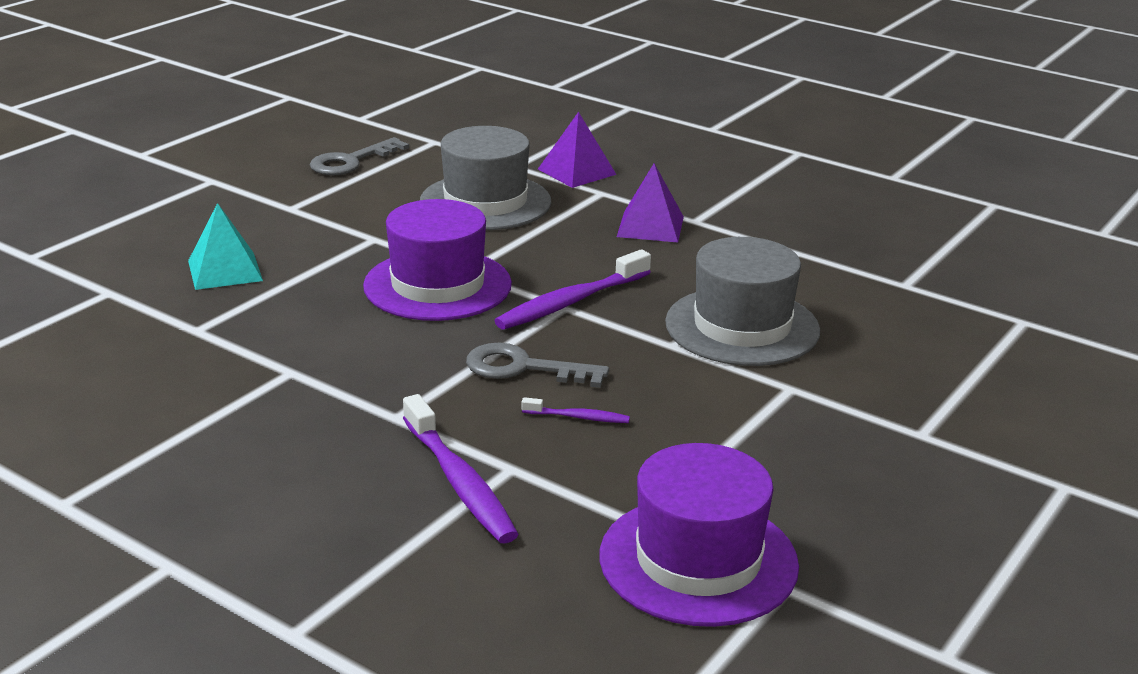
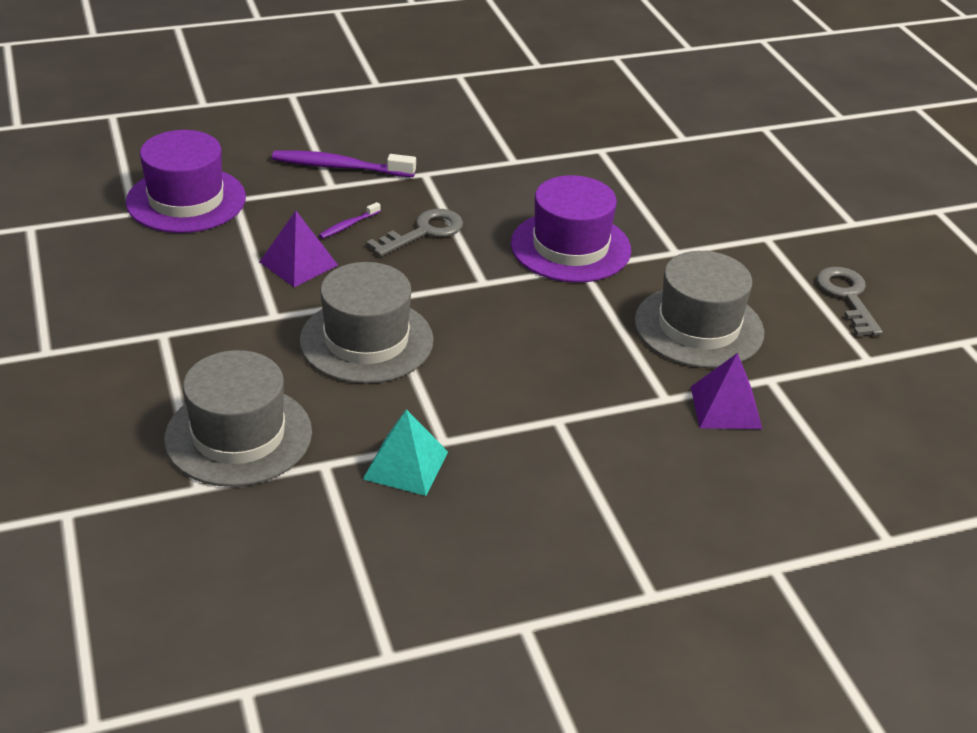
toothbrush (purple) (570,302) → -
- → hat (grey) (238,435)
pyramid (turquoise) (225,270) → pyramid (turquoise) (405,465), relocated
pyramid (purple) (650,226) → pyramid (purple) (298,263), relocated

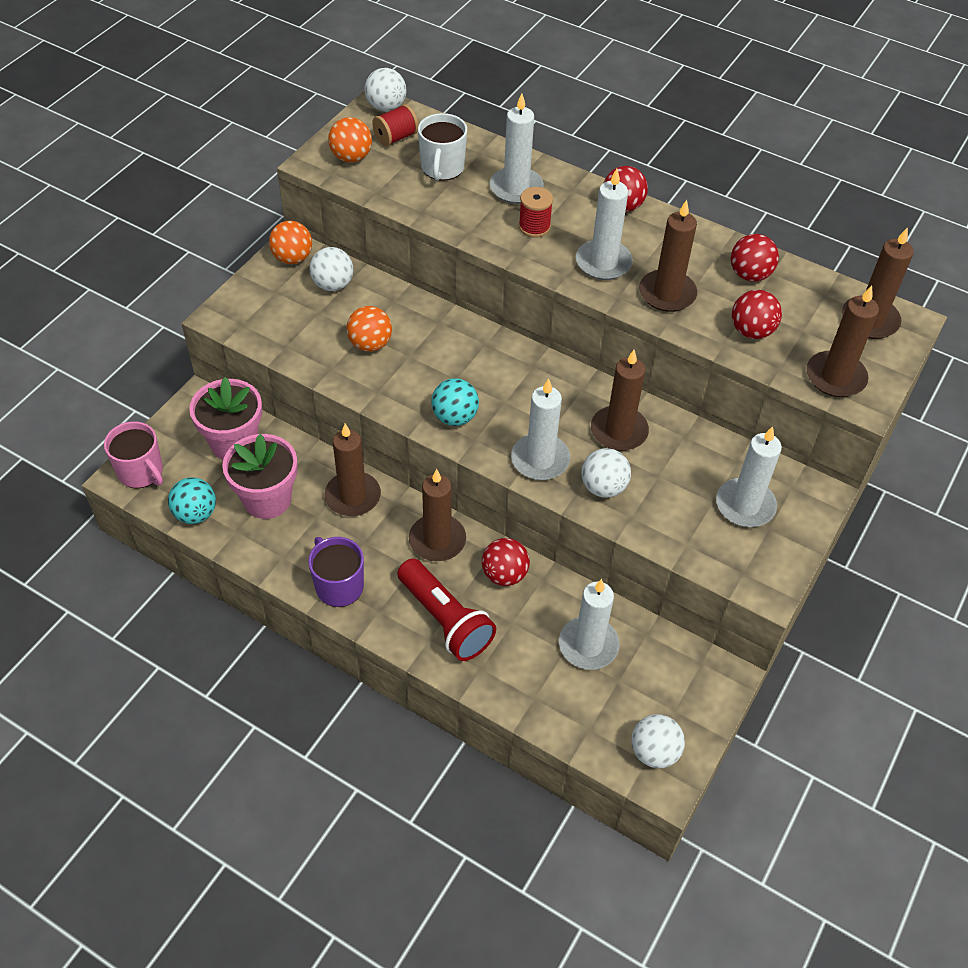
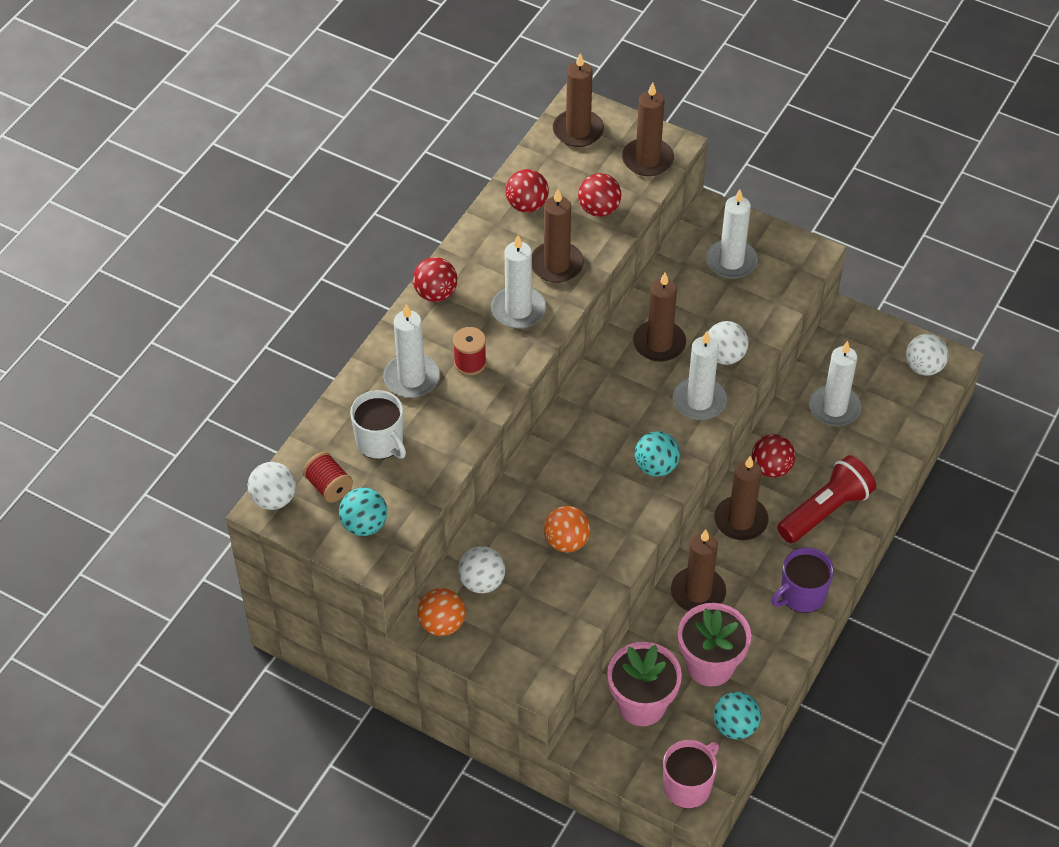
ball (orange) (351,157) → ball (turquoise) (364,525)
mug (white) (442,168) → mug (white) (380,442), 45 degrees clockwise

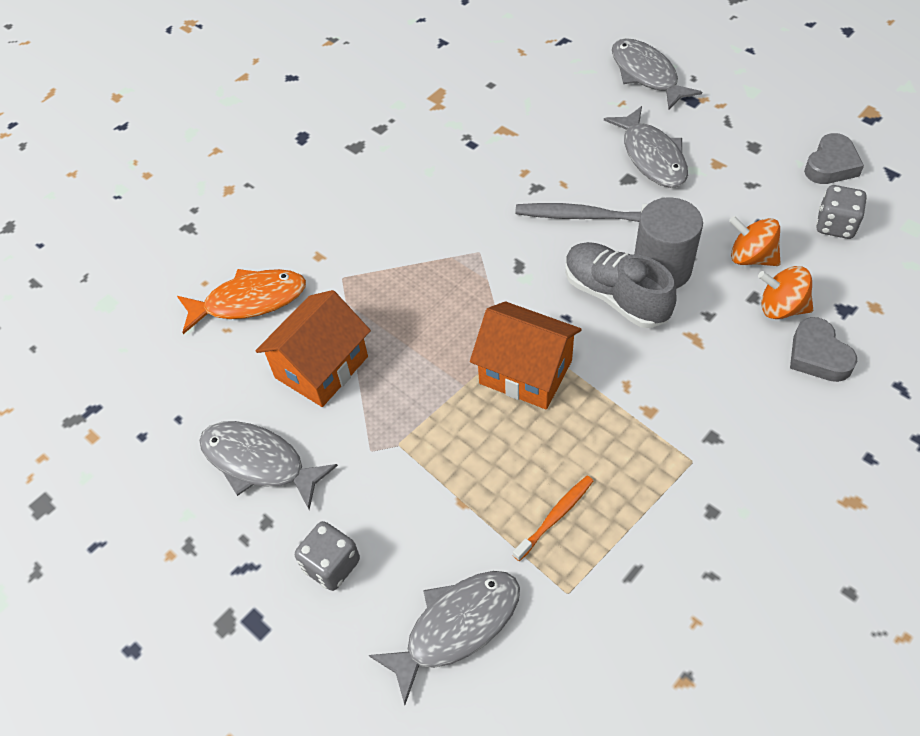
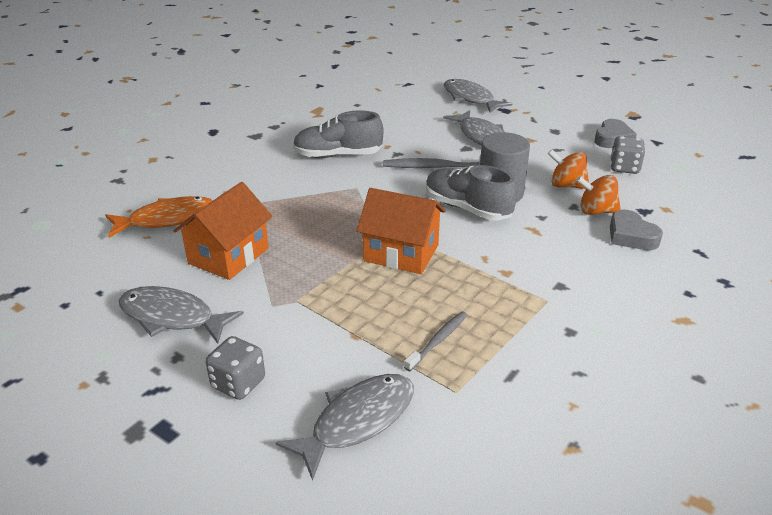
- → shoe (grey) (338,155)
toothbrush (orange) (555,517) → toothbrush (grey) (438,341)

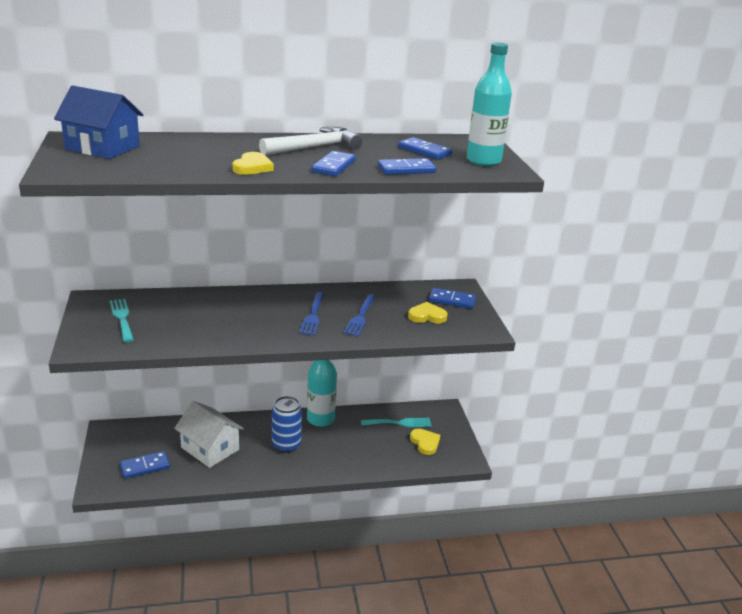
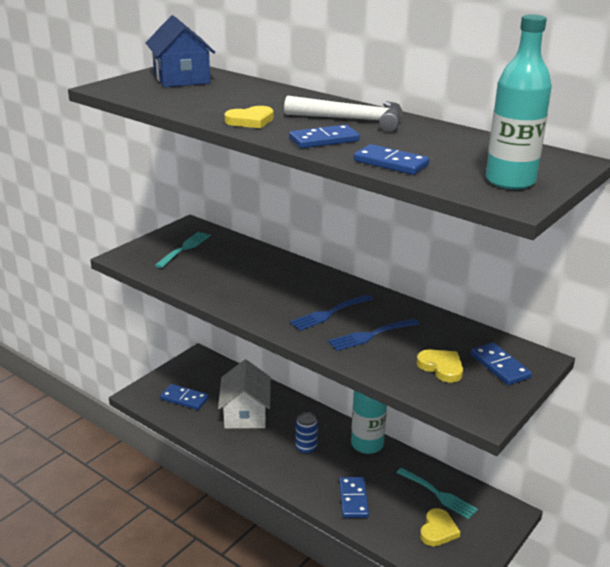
domino (blue) (424,151) → domino (blue) (353,499), relocated
can (blue) (286,445) → can (blue) (306,448), x0.66

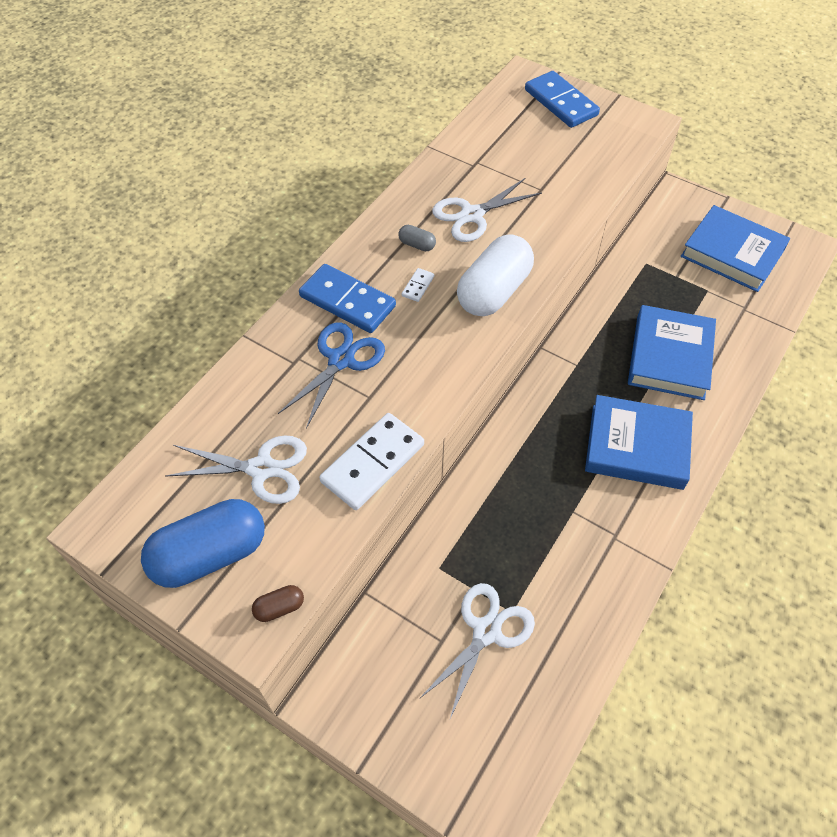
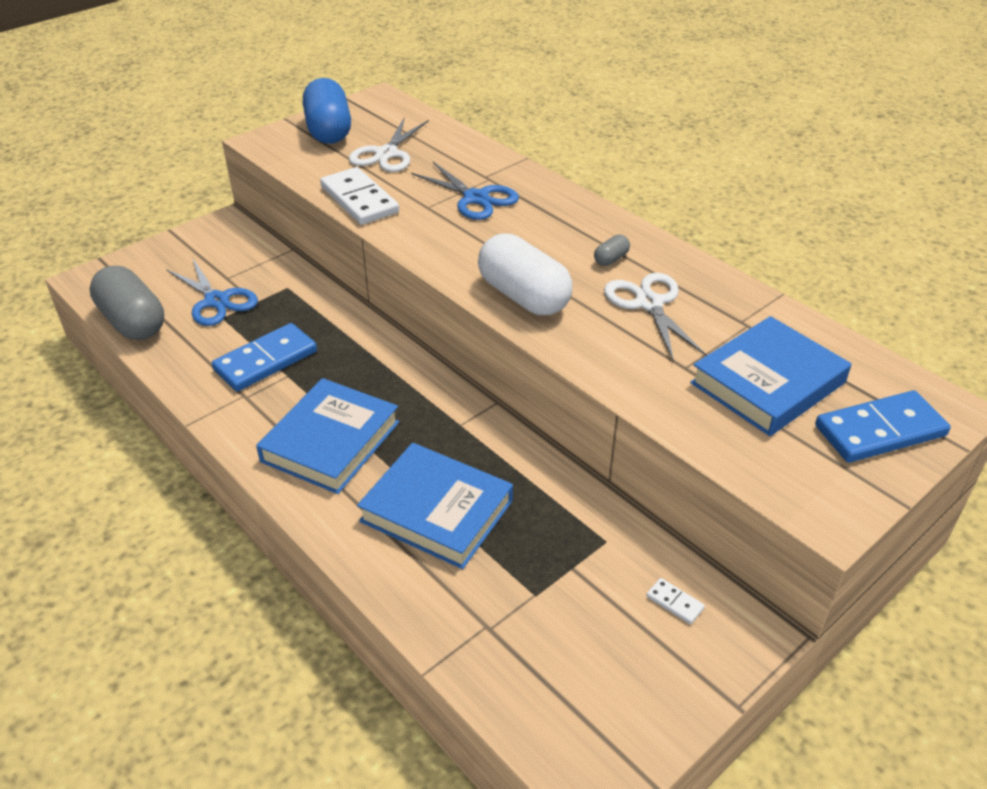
capsule (brown) (279,608) → -
- → capsule (grey) (133,322)
domino (blue) (347,301) → domino (blue) (266,360), relocated
domino (white) (418,286) → domino (white) (675,602), relocated
book (blue) (732,253) → book (blue) (768,383), relocated
scissors (white) (487,631) → scissors (blue) (216,301)

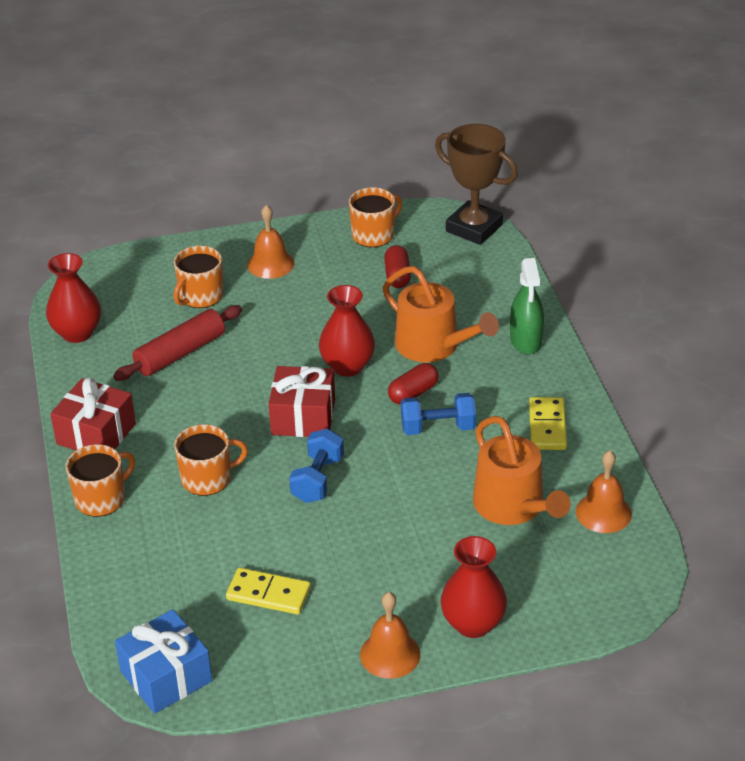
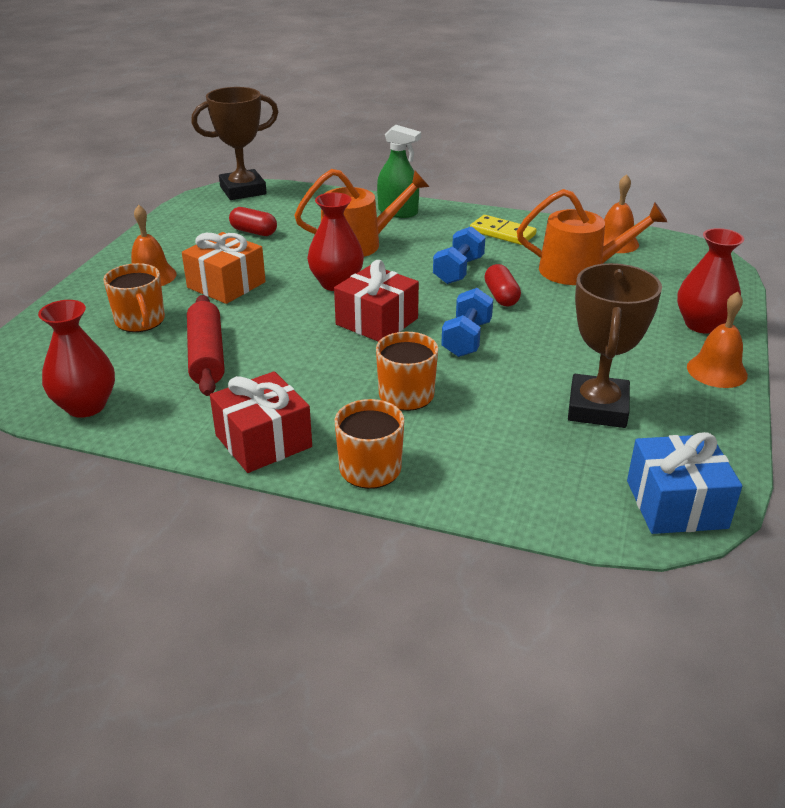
mug (orange) (374,235) → -
- → gift (orange) (226,285)
capsule (red) (413,393) → capsule (red) (501,296), relocated
domino (yellow) (268,594) → trophy (brown) (597,408)
dumbbell (blue) (318,479) → dumbbell (blue) (466,339), 60 degrees clockwise

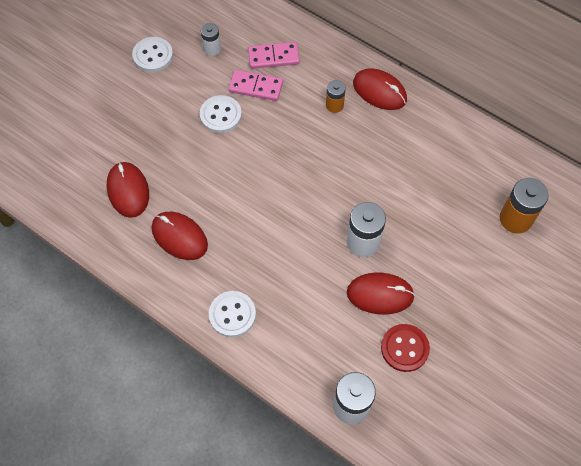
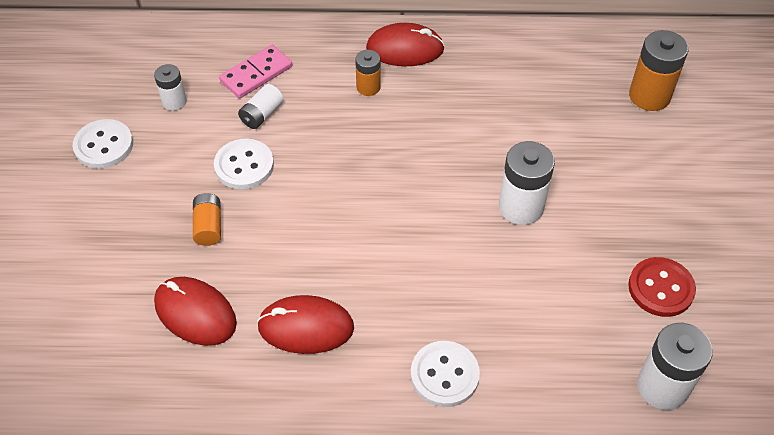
mouse (red) (380,294) → -
- → battery (orange) (208,226)
domino (pink) (256,87) → battery (white) (262,114)

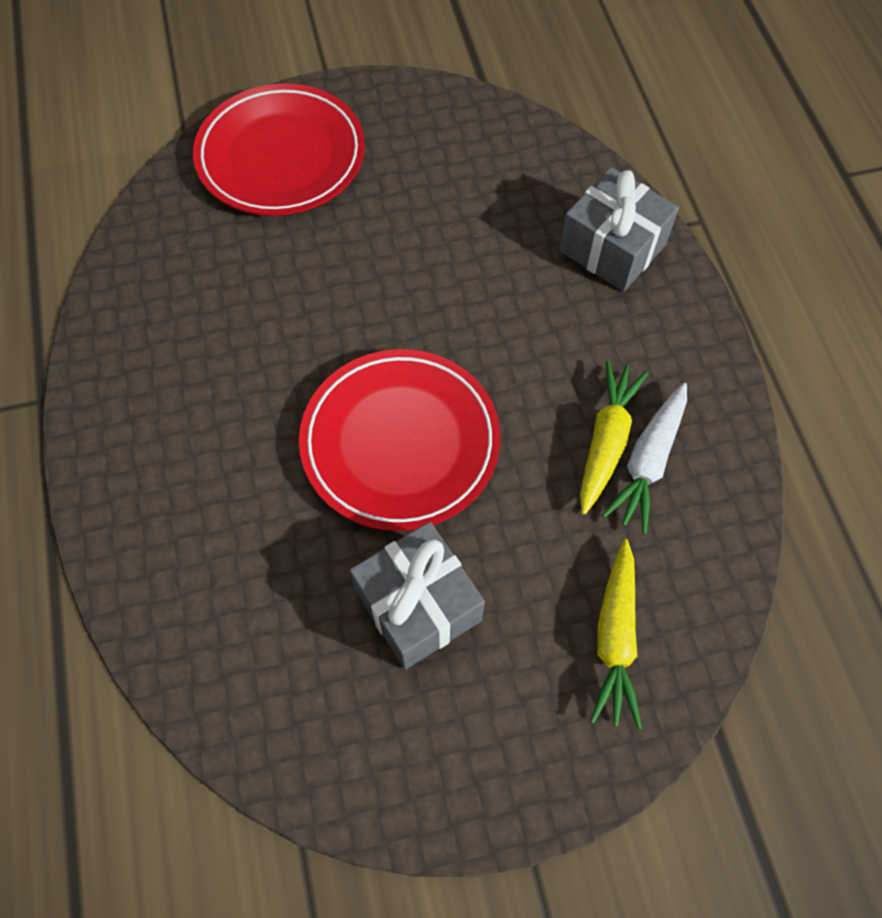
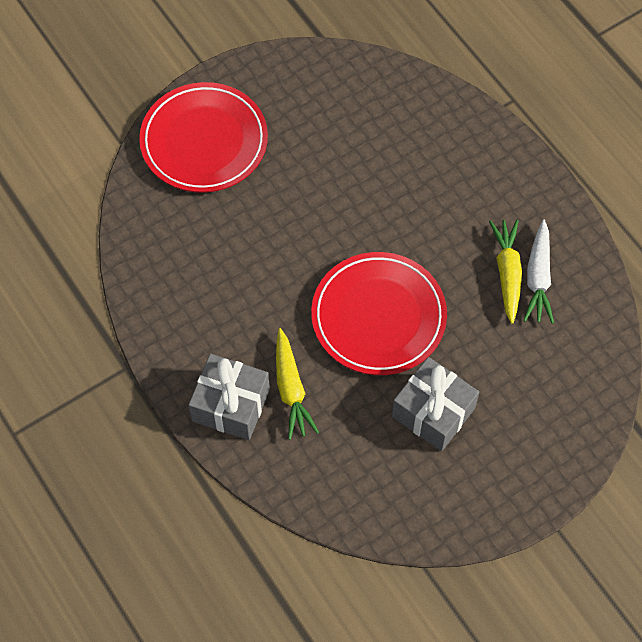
gift (grey) (612,248) → gift (grey) (231,405), relocated
carrot (yellow) (615,638) → carrot (yellow) (291,389), relocated

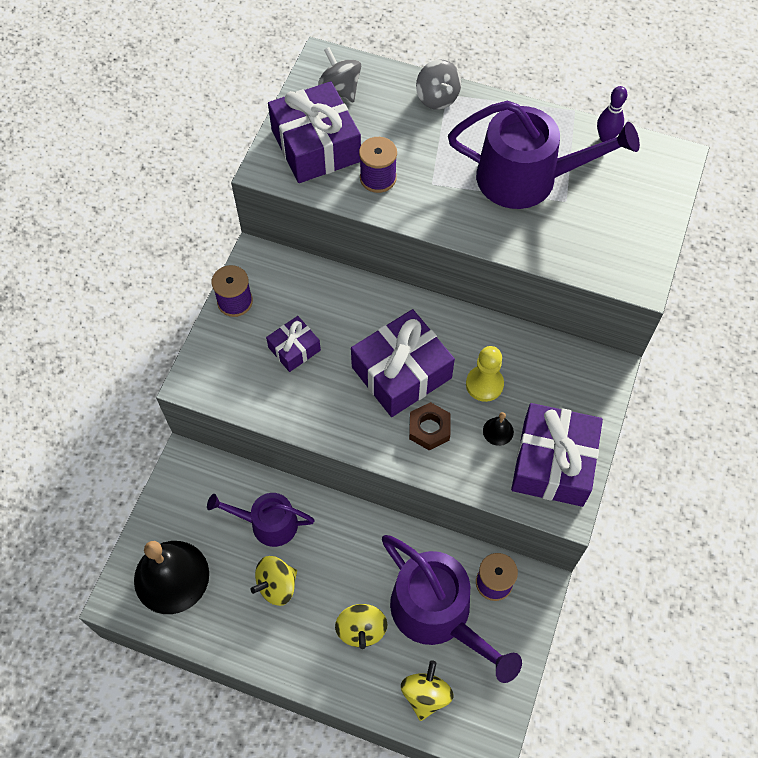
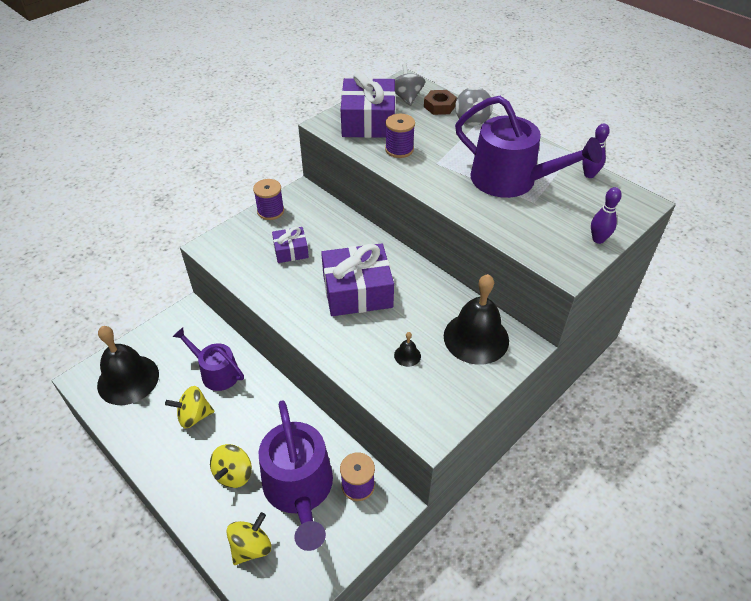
pawn (yellow) (484,384) → -
gift (purple) (553,463) → -
- → bell (black) (476,338)
- → bowling pin (purple) (598,239)
nut (brown) (429,429) → nut (brown) (439,106), relocated

